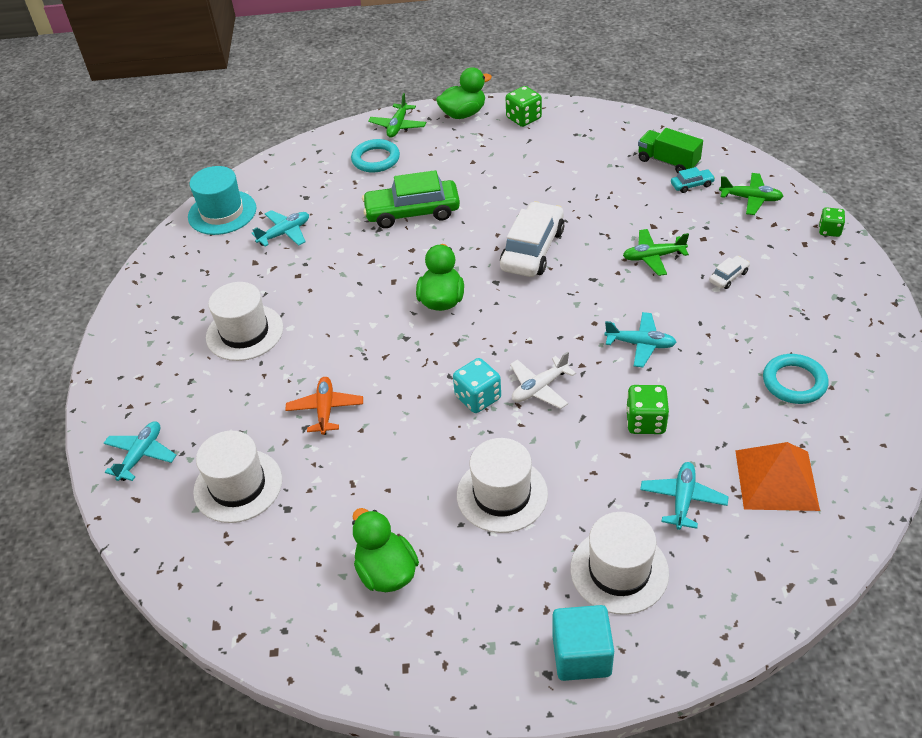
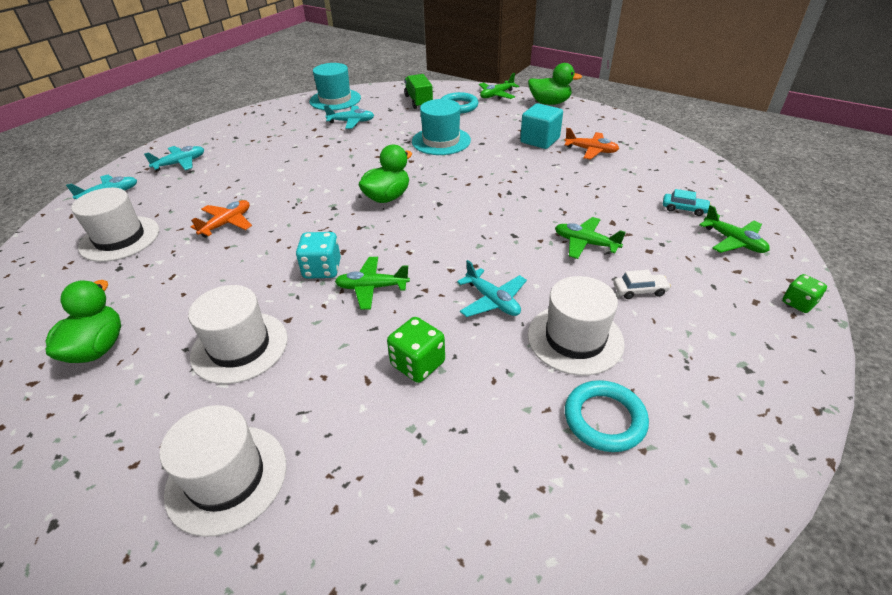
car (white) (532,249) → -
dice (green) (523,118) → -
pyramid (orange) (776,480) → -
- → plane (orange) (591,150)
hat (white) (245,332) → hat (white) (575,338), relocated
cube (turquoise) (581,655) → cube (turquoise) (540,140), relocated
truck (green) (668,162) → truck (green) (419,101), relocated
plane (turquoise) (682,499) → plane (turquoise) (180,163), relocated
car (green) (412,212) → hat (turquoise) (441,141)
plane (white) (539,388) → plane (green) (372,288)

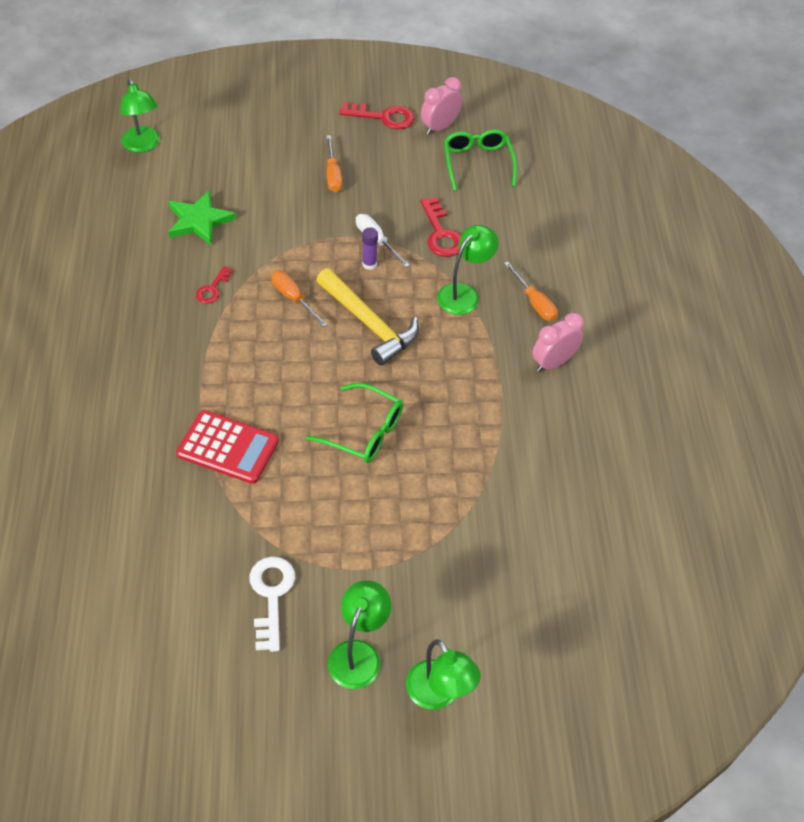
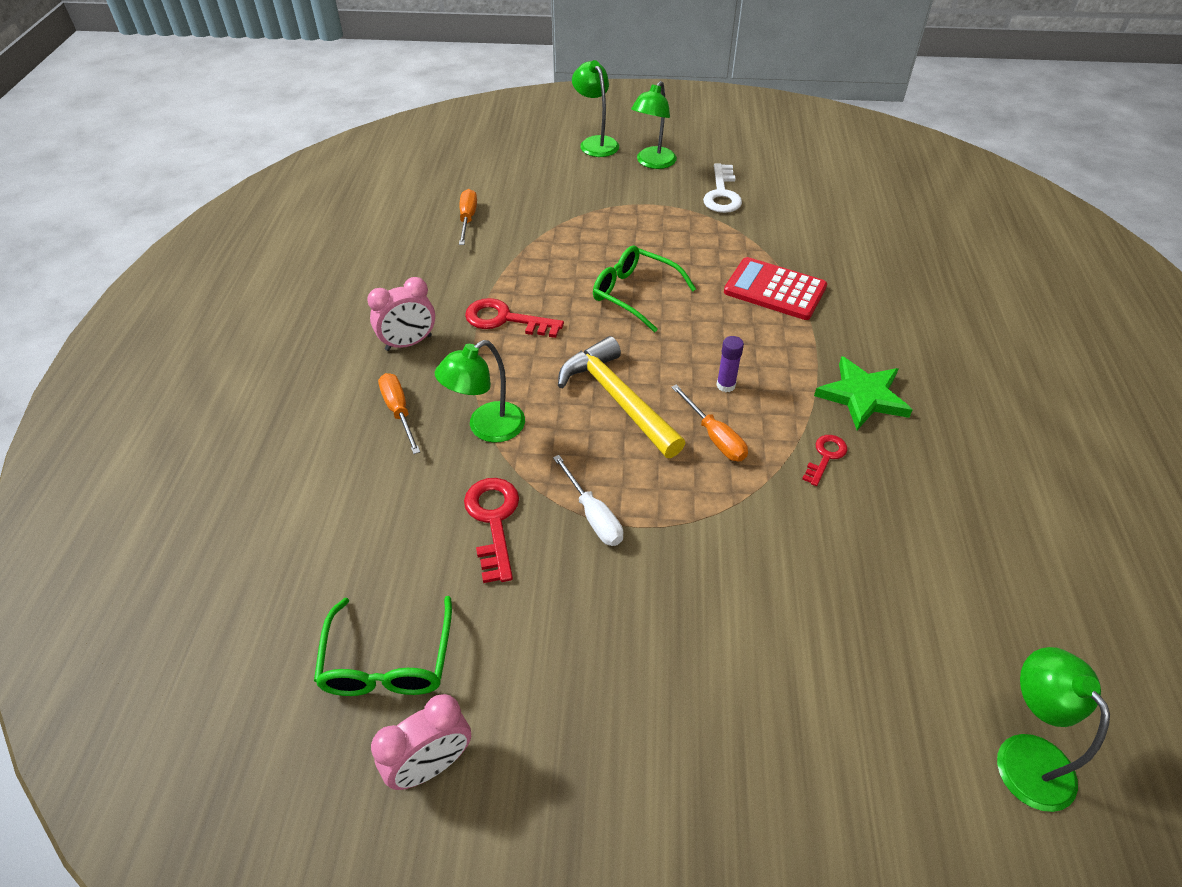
star (green) (199,221) → star (green) (862,396), relocated
screwdriver (orange) (333,174) → screwdriver (orange) (467,219), relocated
key (red) (383,117) → key (red) (505,320), relocated
glue stick (purple) (369,264) → glue stick (purple) (725,385), relocated

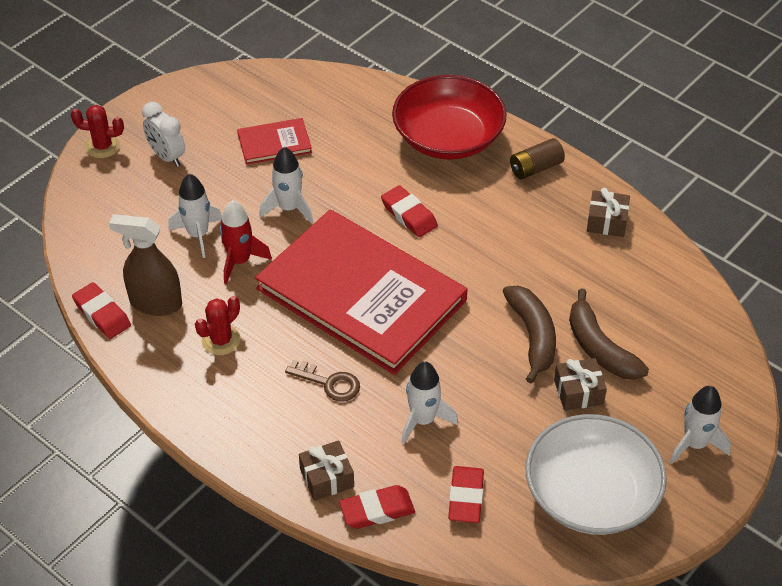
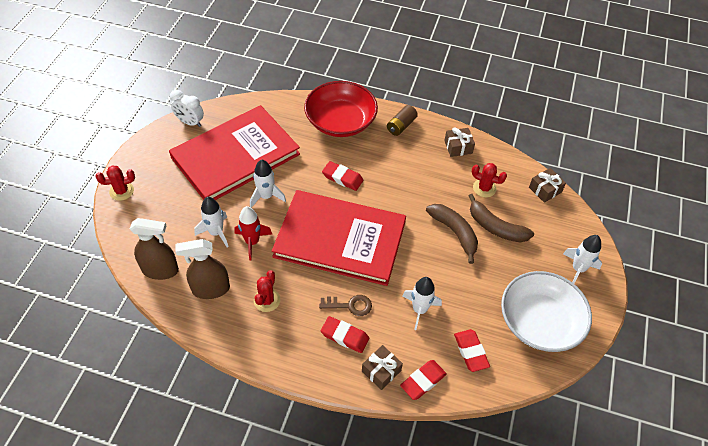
- → spray bottle (brown) (160,270)
- → cactus (red) (484,188)
eraser (red) (102,314) → eraser (red) (344,336), relocated
clock (white) (167,156) → clock (white) (190,122), relocated
gift (brown) (578,392) → gift (brown) (545,190), relocated
book (red) (274,143) → book (red) (235,156), x2.41

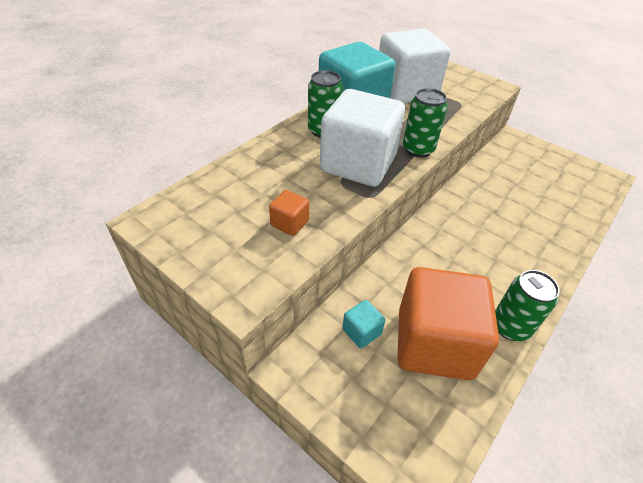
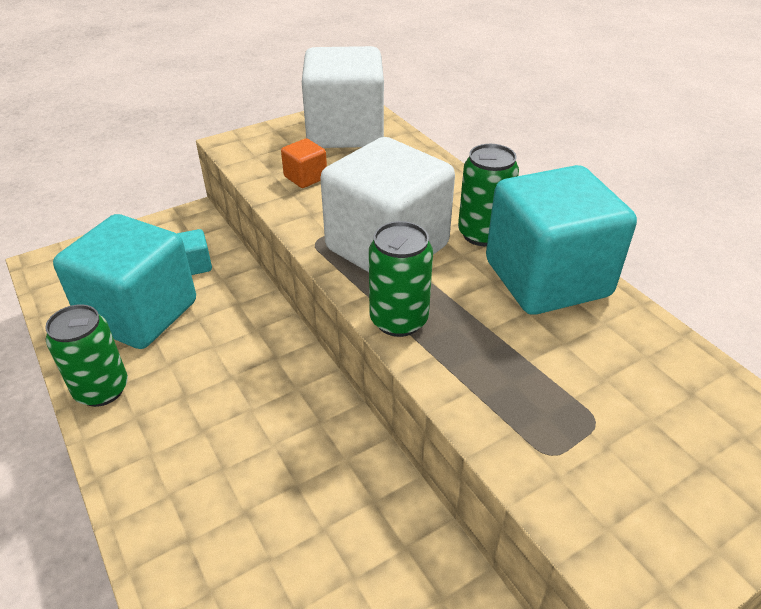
cube (white) (406,91) → cube (white) (345,132), relocated
cube (orange) (434,343) → cube (turquoise) (140,313)

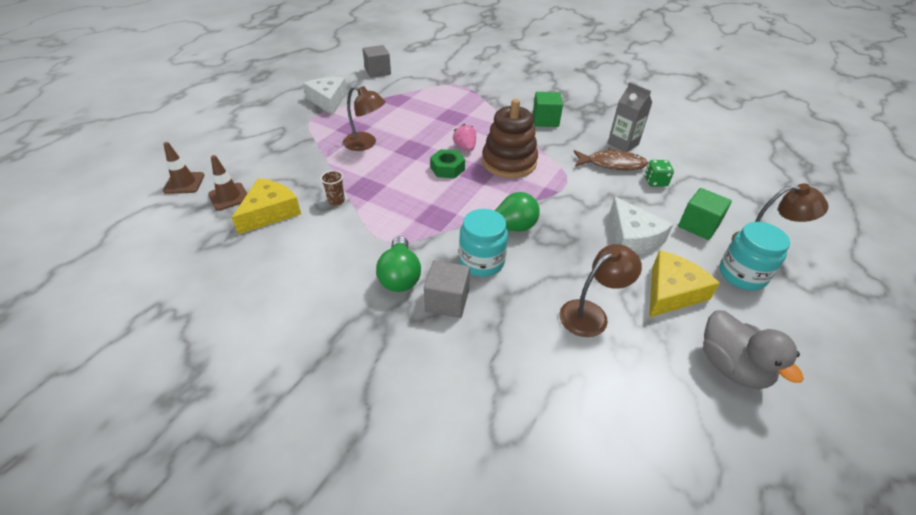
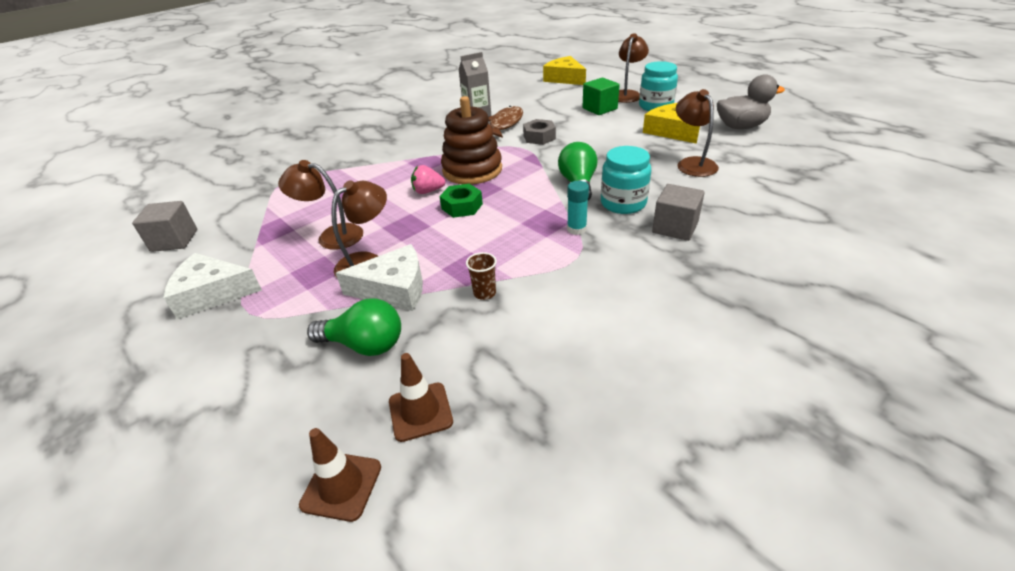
cube (green) (545,120) → -
dice (green) (655,181) → -
- → lamp (brown) (332,236)
- → nut (grey) (539,137)
- → glue stick (turquoise) (576,229)
cheese (yellow) (270,212) → cheese (yellow) (564,78), relocated
light bulb (green) (400,276) → light bulb (green) (364,345), relocated
cheese (white) (632,237) → cheese (white) (394,289), relocated

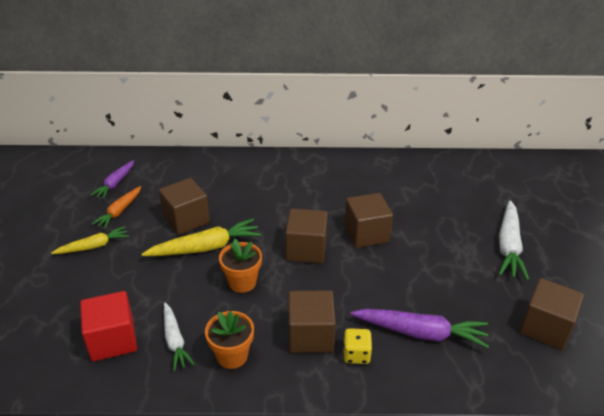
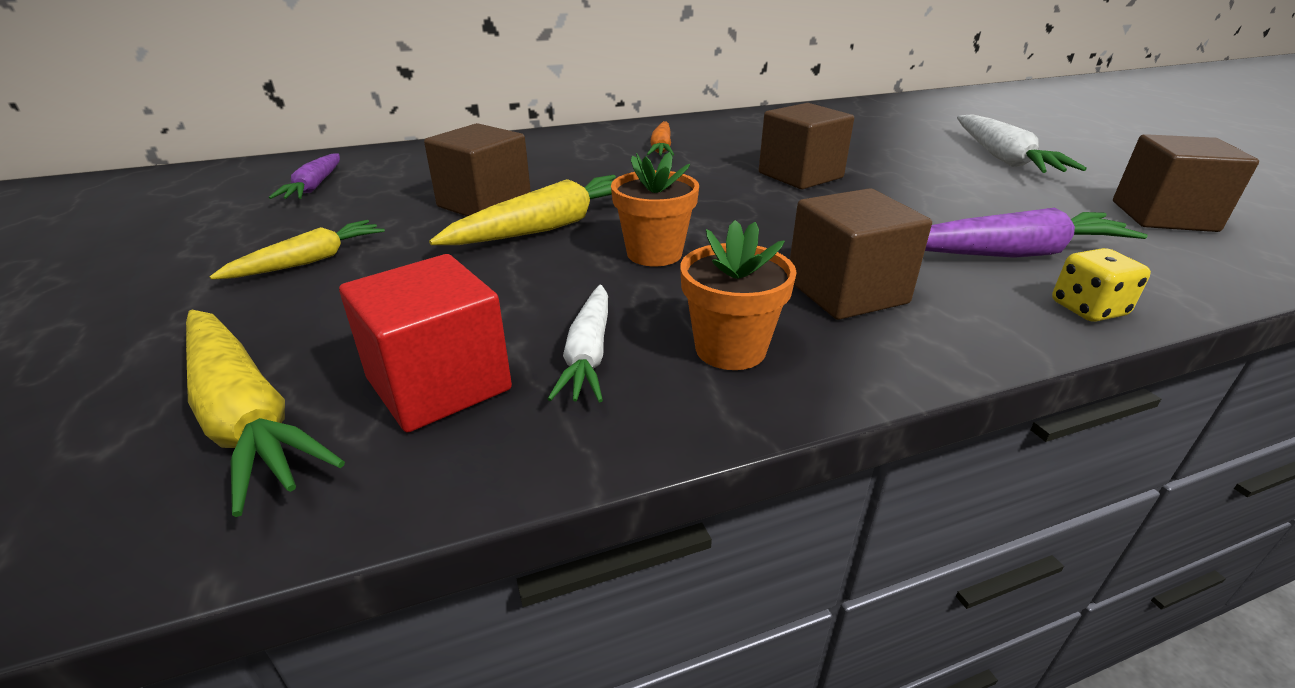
cube (brown) (306,249) → -
- → carrot (yellow) (245,416)
carrot (orange) (119,211) → carrot (orange) (661,148), relocated
dice (yellow) (356,354) → dice (yellow) (1087,309), relocated
carrot (white) (175,340) → carrot (white) (588,354), 45 degrees clockwise

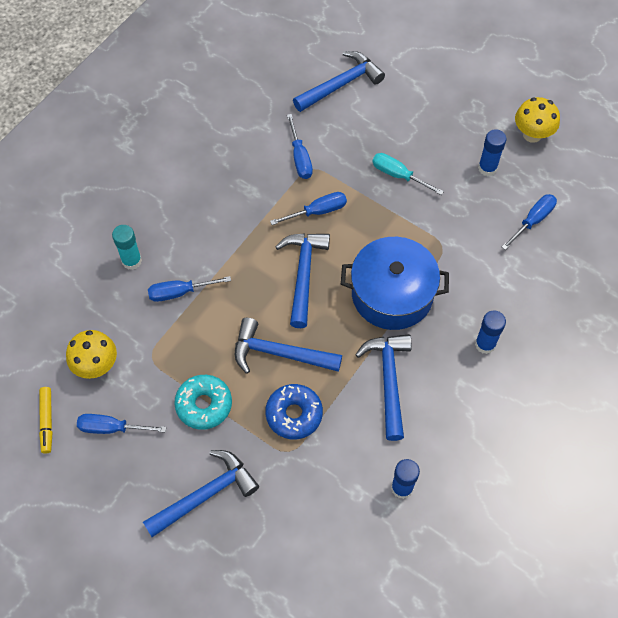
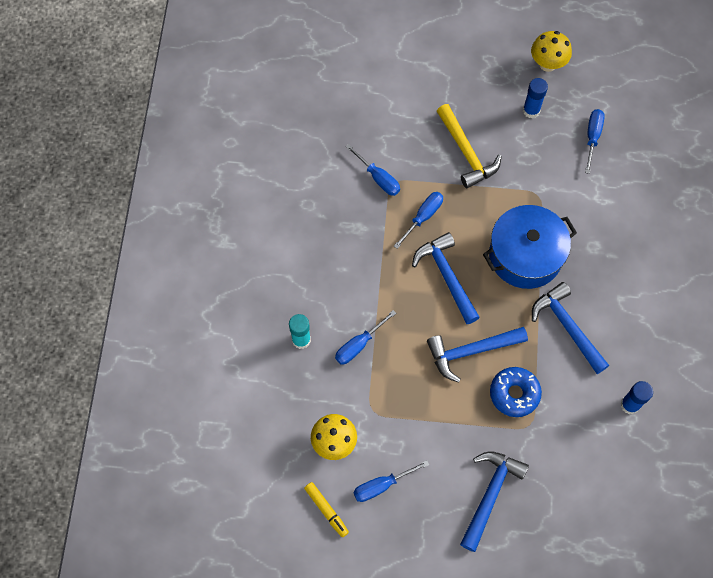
donut (turquoise) (204,405) → -
hammer (blue) (341,84) → -
glue stick (blue) (485,344) → -
screwdriver (turquoise) (398,175) → hammer (yellow) (466,152)

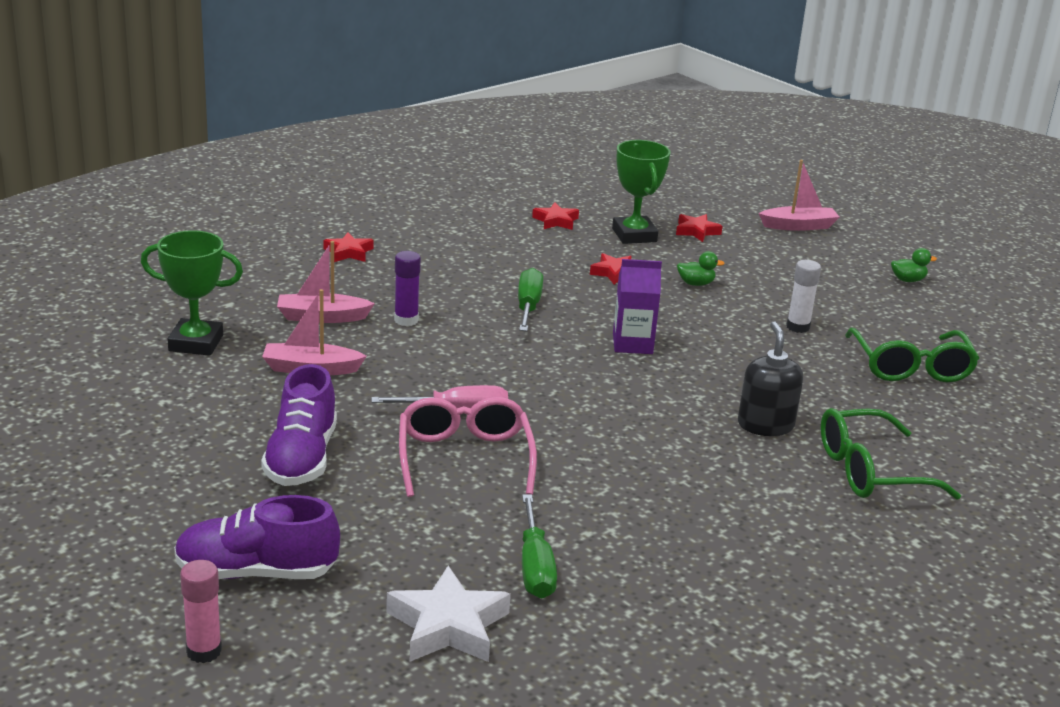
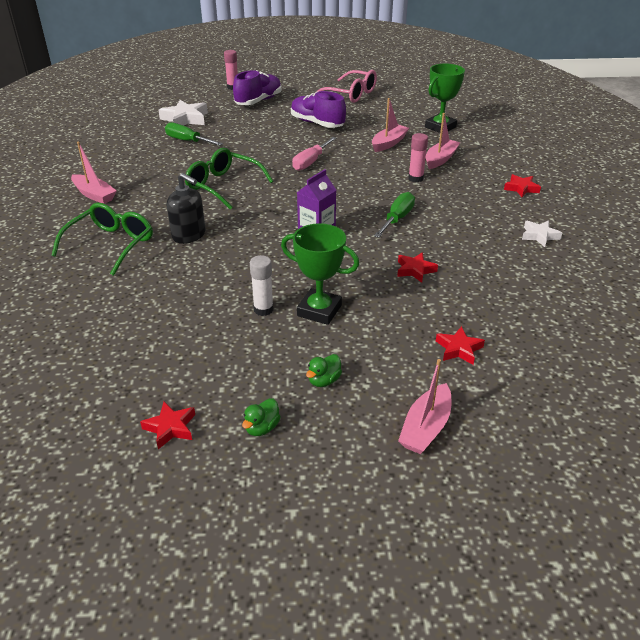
- → boat (pink) (94,195)
- → star (white) (539,236)
glasses (pink) (464,458) → glasses (pink) (350,94), relocated
star (red) (556,221) → star (red) (170,428), relocated
trophy (green) (634,235) → trophy (green) (319,310), relocated
duck (green) (696,283) → duck (green) (324,380), relocated
glasses (green) (910,367) → glasses (green) (223,186), relocated
glue stick (purple) (406,320) → glue stick (pink) (415,178)
screwdriver (green) (528,306) → screwdriver (green) (397,219), 105 degrees counterclockwise

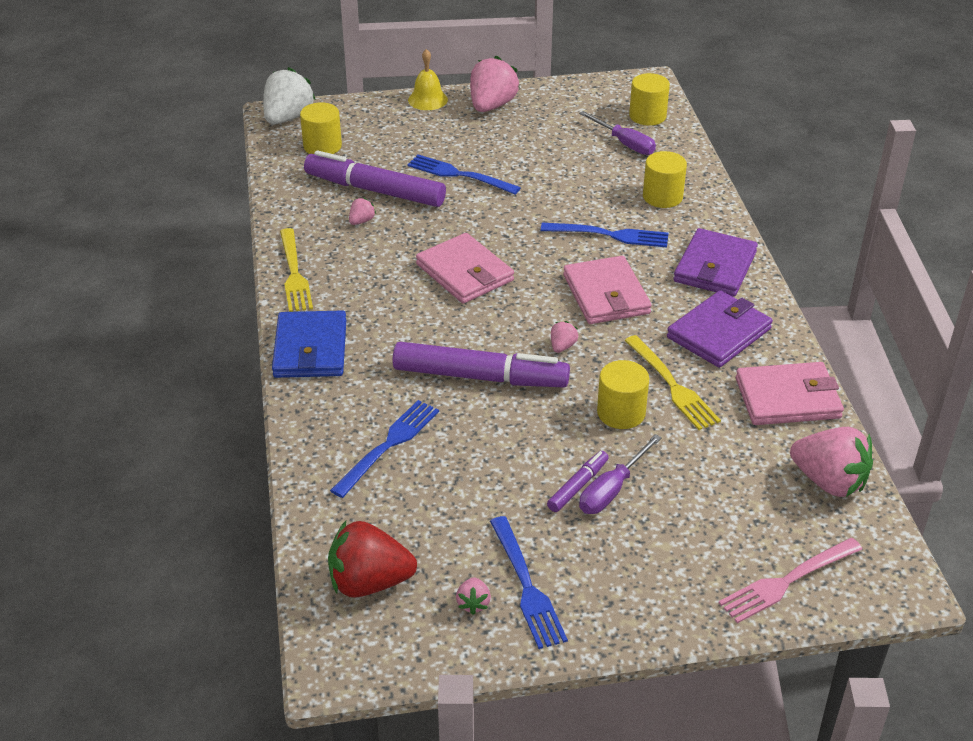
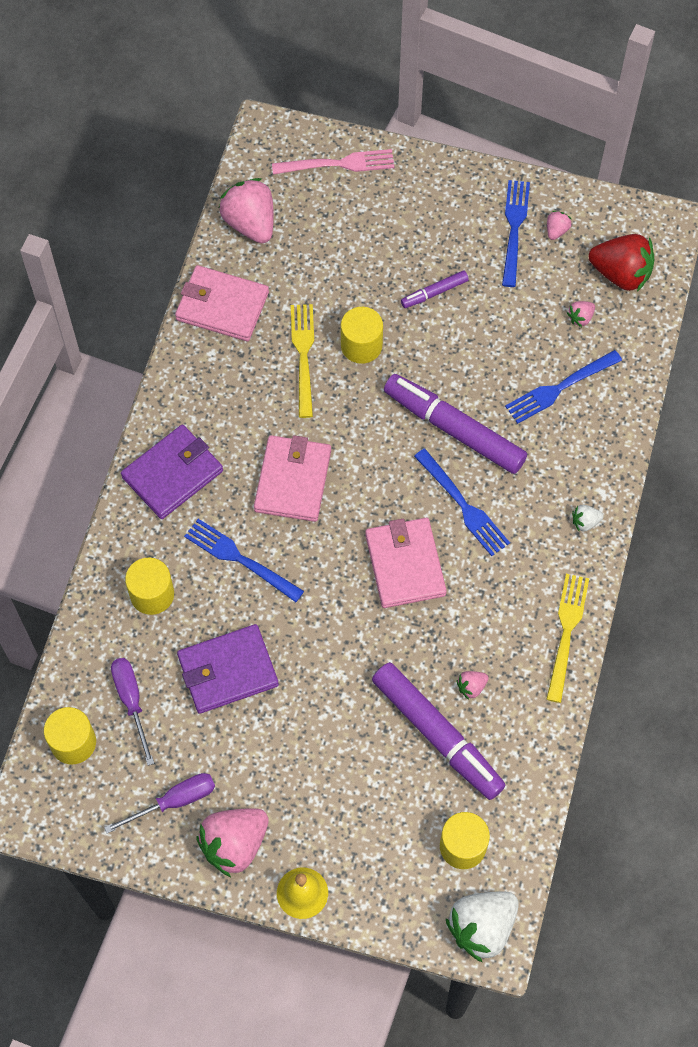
fork (blue) (459,175) → fork (blue) (463,505), relocated
strawberry (pink) (562,346) → strawberry (pink) (580,318), relocated
screwdriver (purple) (612,489) → screwdriver (purple) (174,801), relocated
wallet (purple) (719,333) → wallet (purple) (227,671), relocated
wallet (blue) (310,349) → strawberry (white) (585,522)

